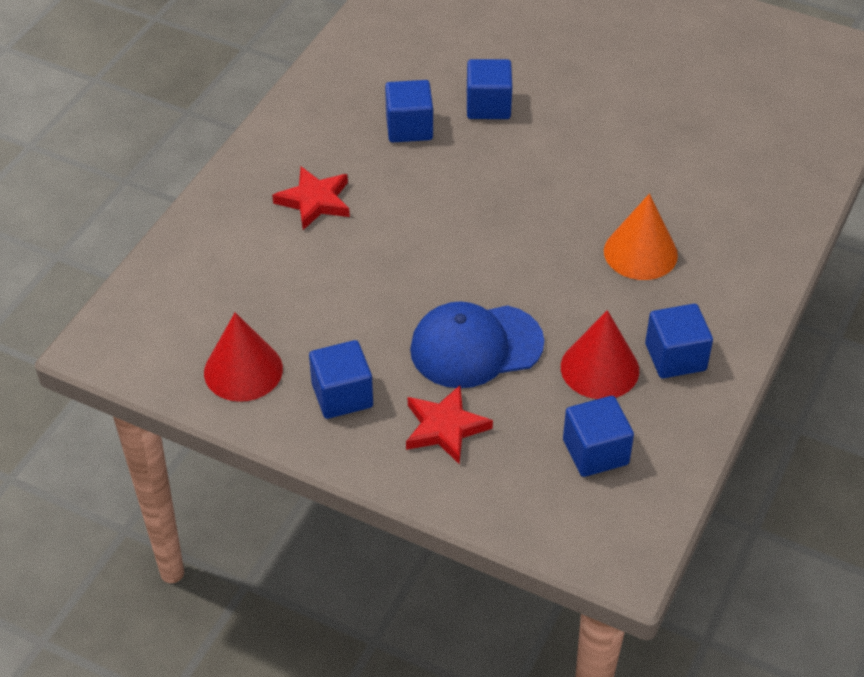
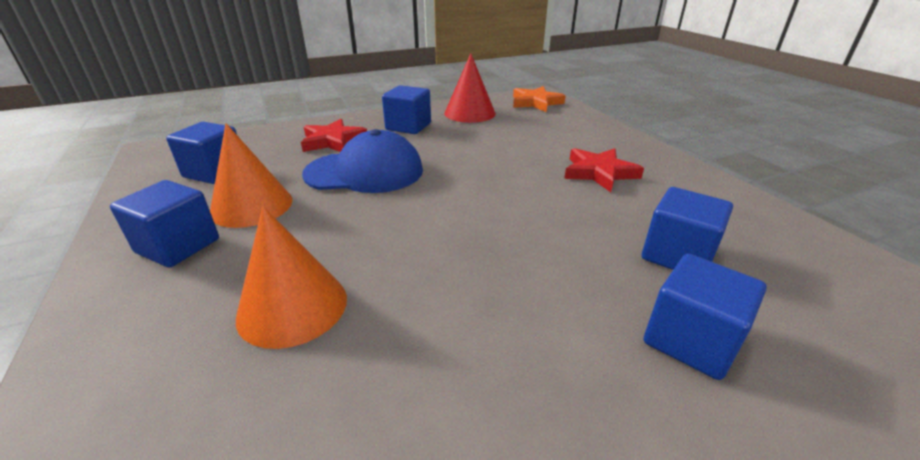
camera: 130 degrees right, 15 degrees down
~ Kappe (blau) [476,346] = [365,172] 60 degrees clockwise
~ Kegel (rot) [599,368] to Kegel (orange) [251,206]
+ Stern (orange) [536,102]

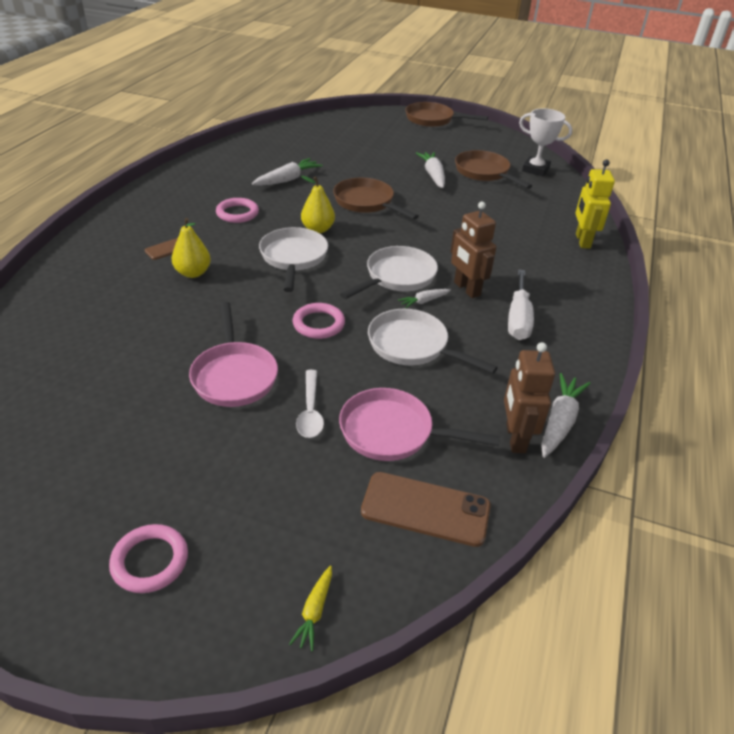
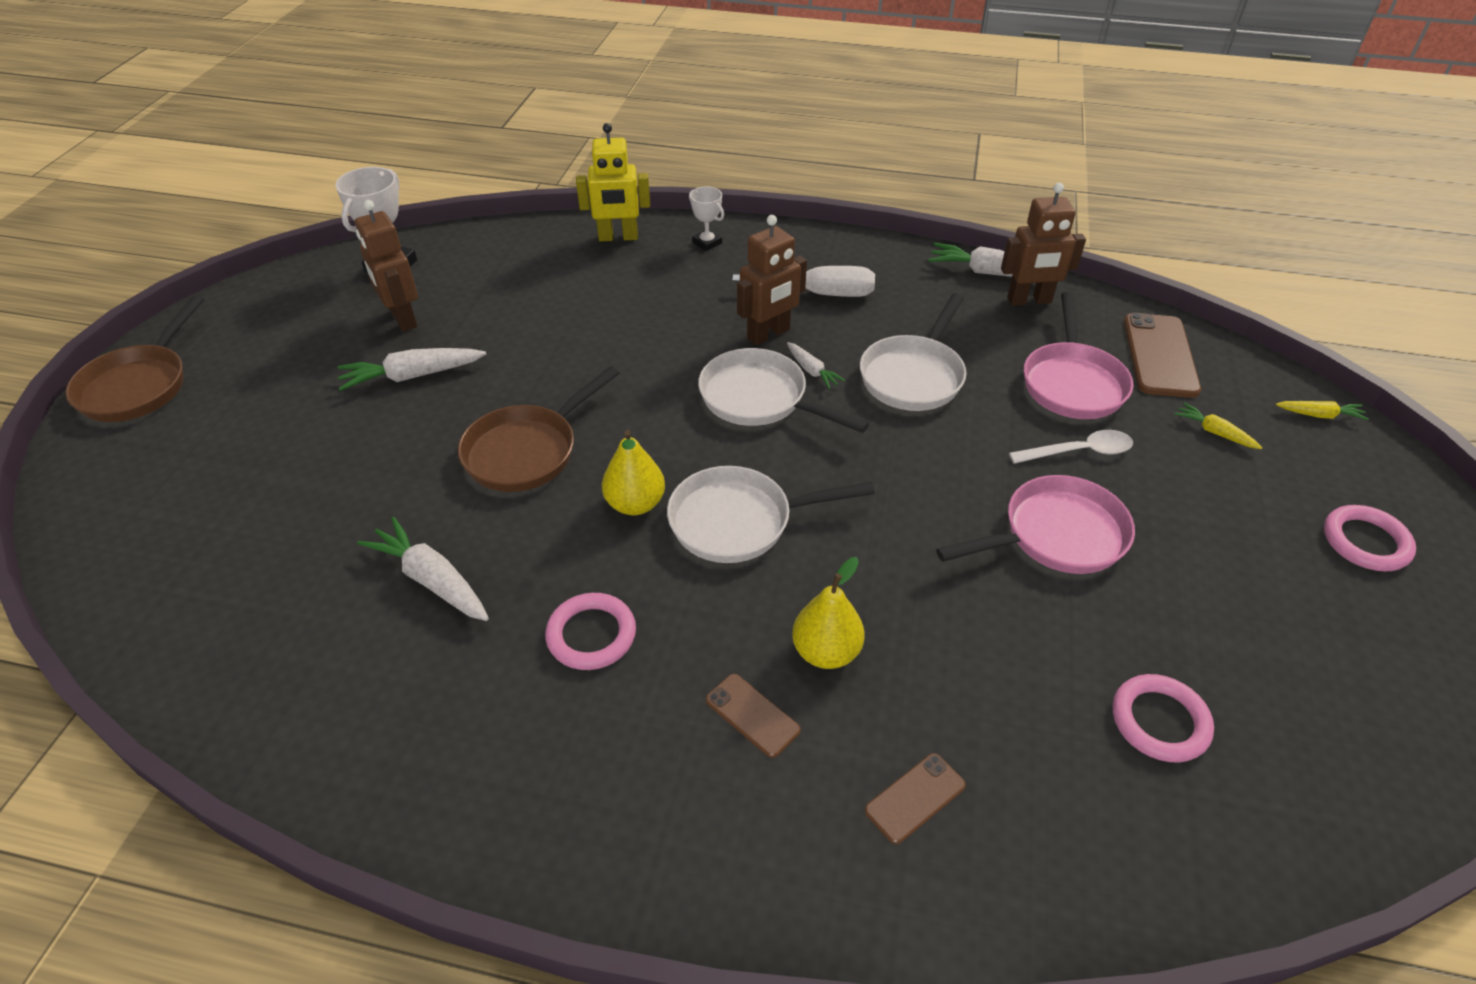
camera: 95 degrees left, 5 degrees up
~ Pfanne (braun) [484,173] to Roboter (braun) [402,318]
~ Ring (rosa) [318,324] to [1159,721]
+ Pokal (weiß) [707,243]
+ Karotte (gelb) [1214,432]
+ Handy (braun) [915,798]

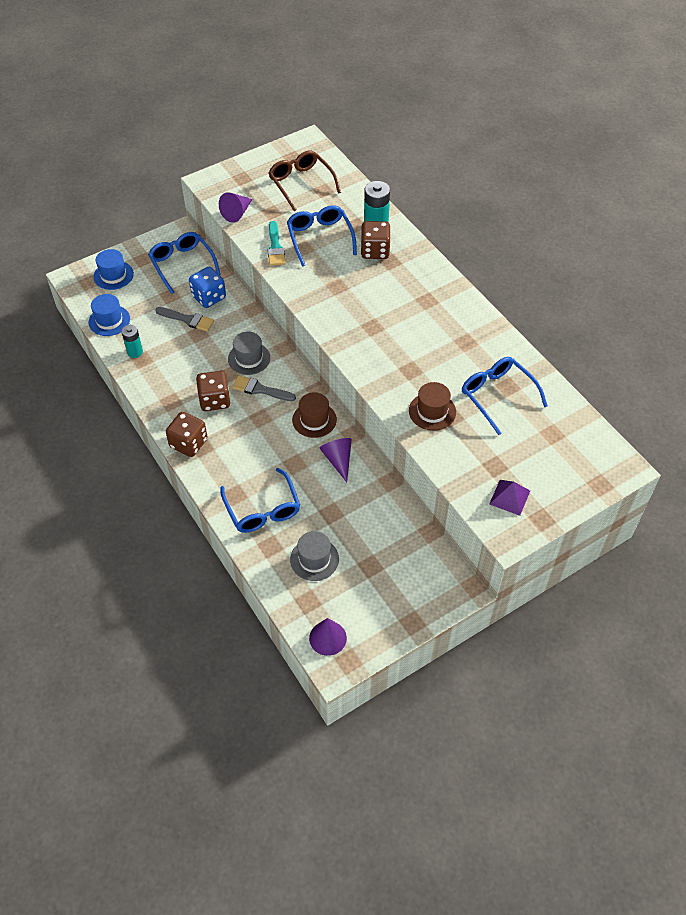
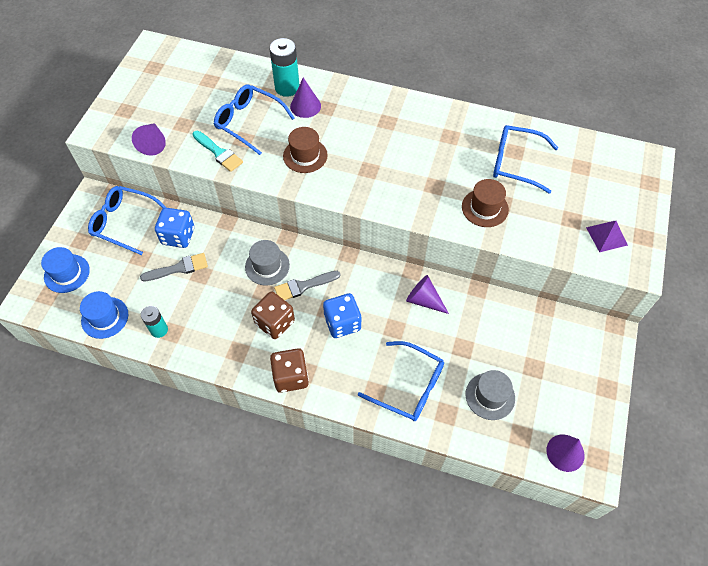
camera: 40 degrees left, 5 degrees up
- Brille (braun) [301,183]
~ Spielwürfel (braun) [375,251] to Kegel (lila) [305,106]
~ Hut (braun) [314,420] to [305,155]
+ Spielwürfel (blau) [342,323]

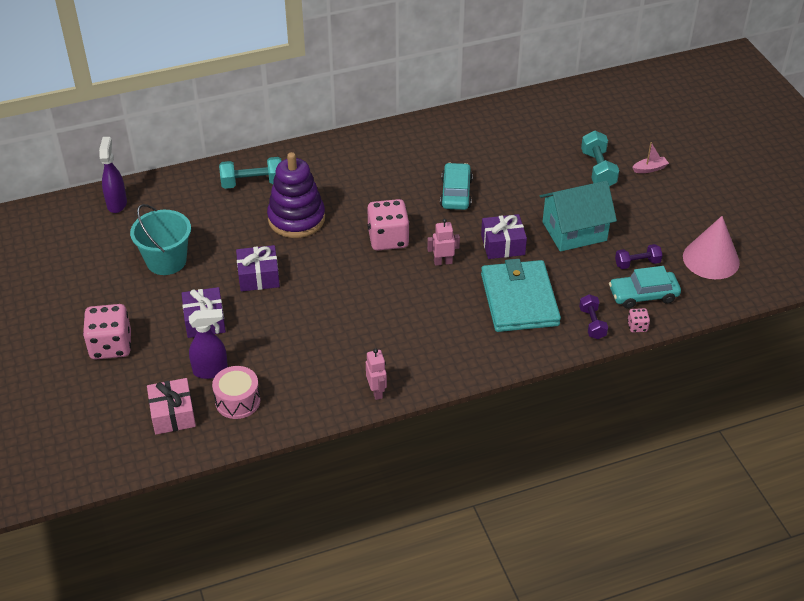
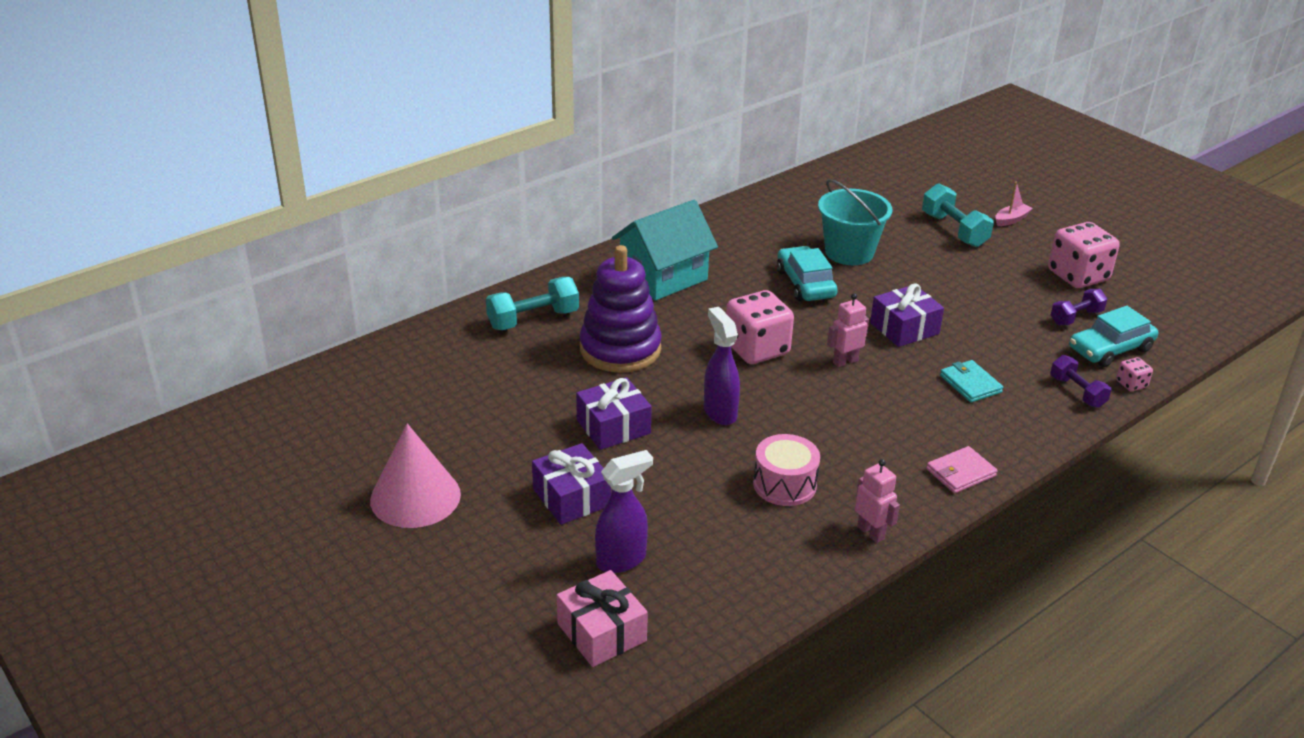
camera: 20 degrees left, 10 degrees down
~ Sprühflasche (lila) [117,203] to [719,412]
~ Haus (türkis) [574,231] to [663,277]
~ Eimer (türkis) [166,261] to [849,252]
~ Kegel (rosa) [711,259] to [415,497]
~ Geldbörse (türkis) [519,299] = [970,384] x0.45
~ Spielwürfel (rosa) [111,346] to [1078,276]
~ Trommel (rosa) [237,401] to [784,484]
+ Geldbörse (rosa) [960,472]

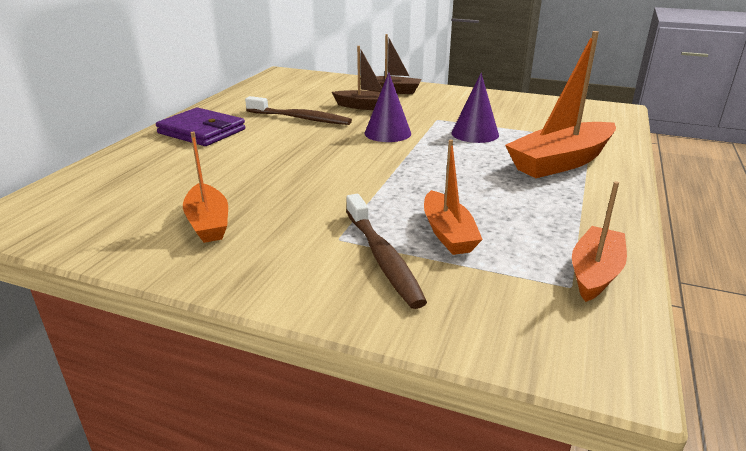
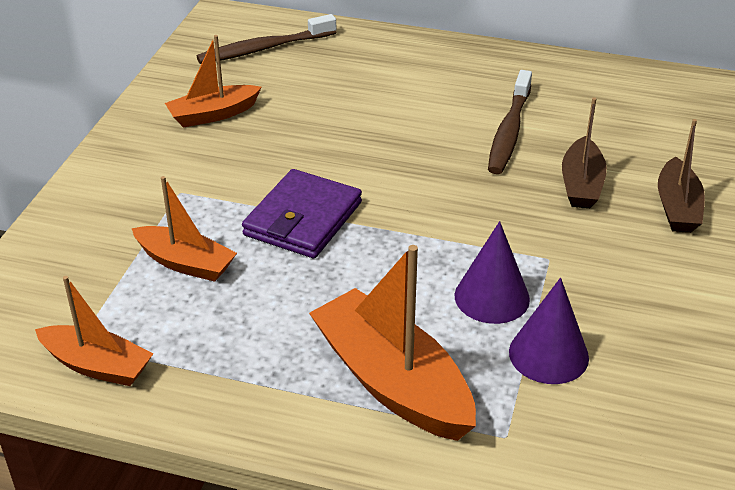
camera: 85 degrees right, 10 degrees up
~ Kegel (lila) [387,133] to [548,354]
~ Geldbörse (lila) [202,131] to [303,219]
~ Boot (orange) [448,233] = [185,263] 135 degrees counterclockwise
~ Zahnbürste (braun) [382,258] to [264,49]

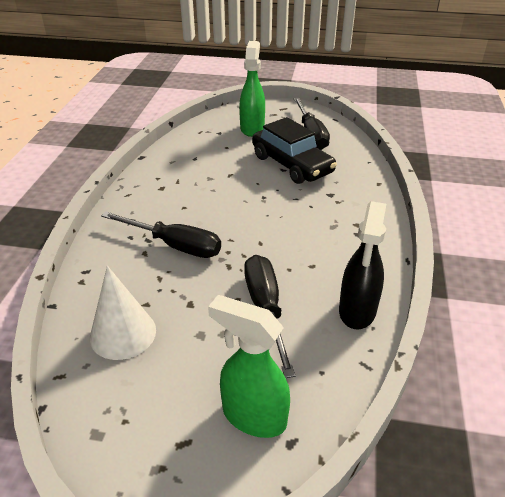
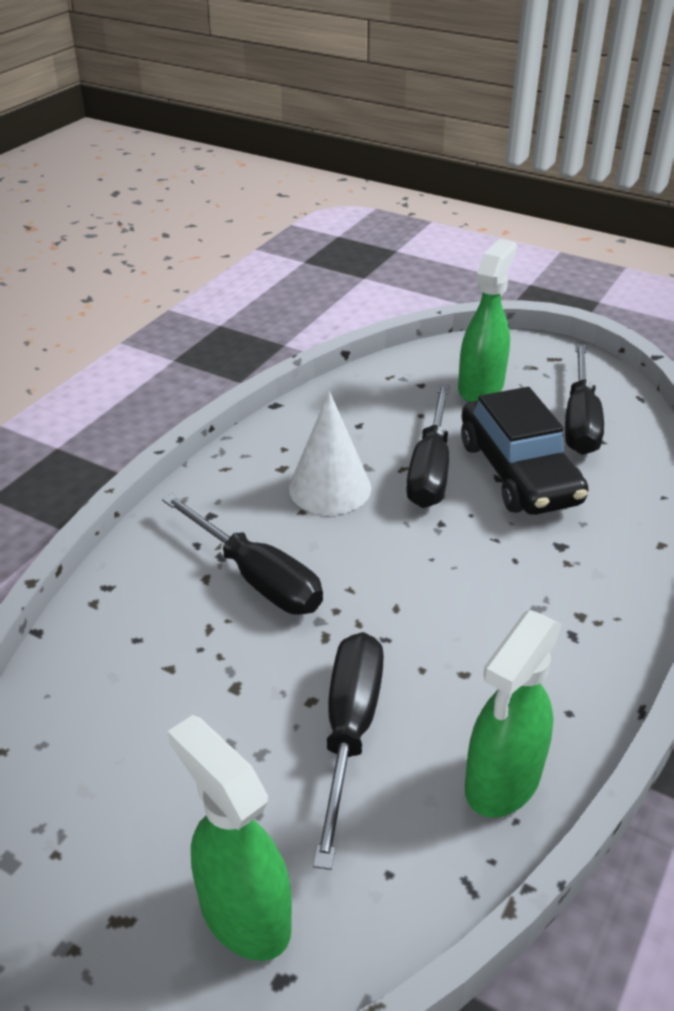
camera: 20 degrees right, 0 degrees up
~ Sprühflasche (schwarz) [357,311] to Sprühflasche (grün) [502,782]
~ Kegel (weiß) [123,333] to [330,488]
+ Schraubenzieher (schwarz) [430,469]

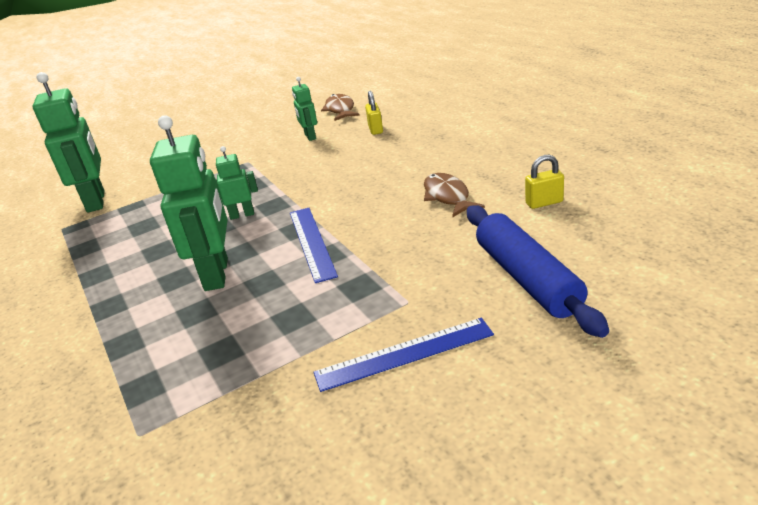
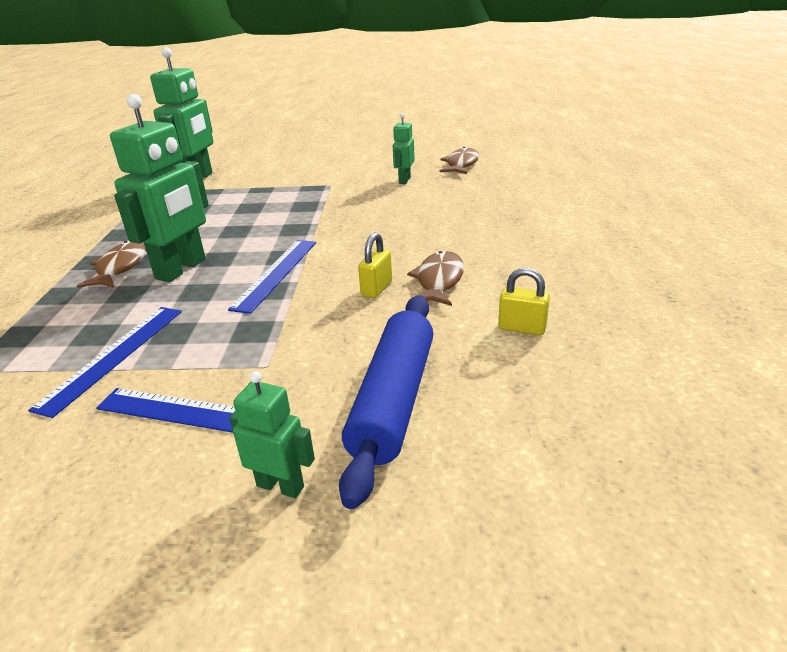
camera: 30 degrees right, 0 degrees up
~ Vorhängeschloss (gelb) [375,129] to [376,288]
~ Roboter (grün) [242,215] to [280,486]
+ Fisch (braun) [120,267]
+ Lineal (blau) [113,356]

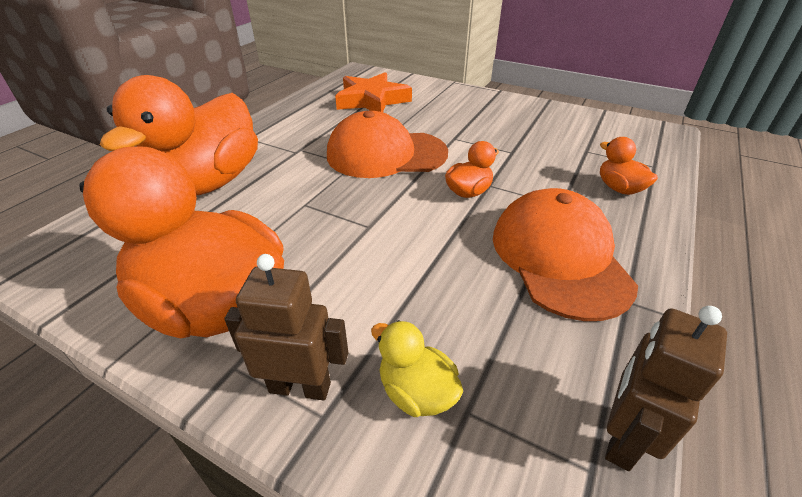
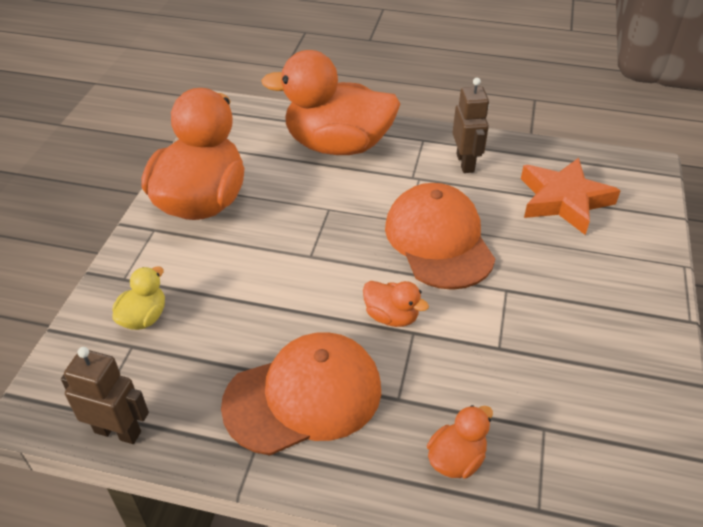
camera: 75 degrees right, 5 degrees up
~ Roboter (braun) [300,387] to [465,163]

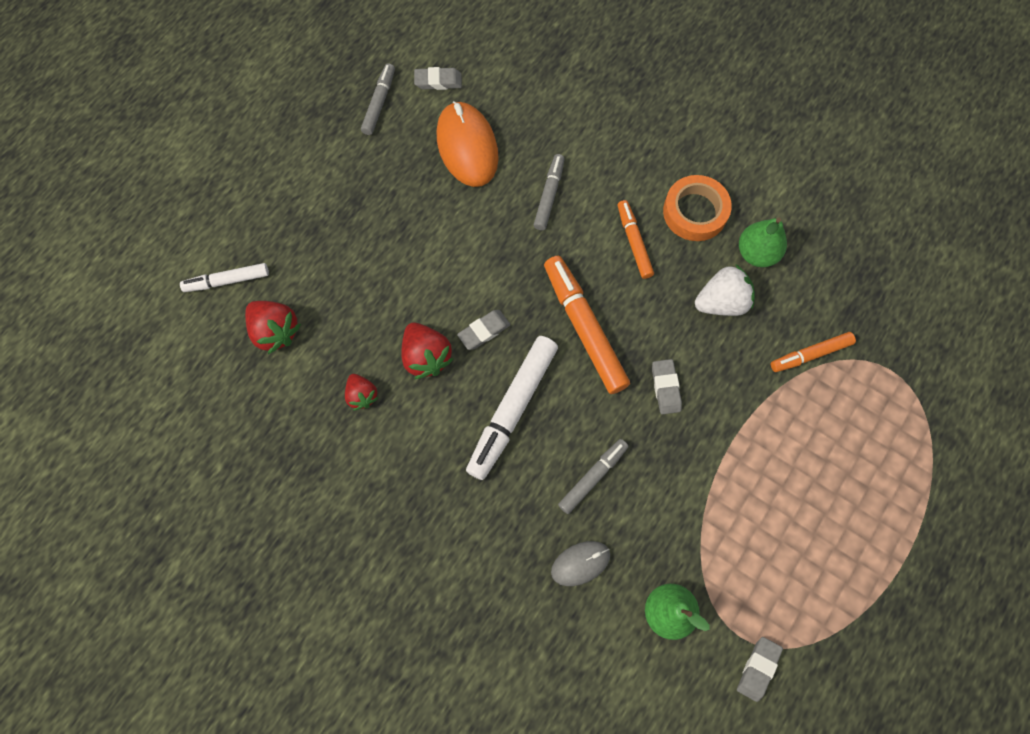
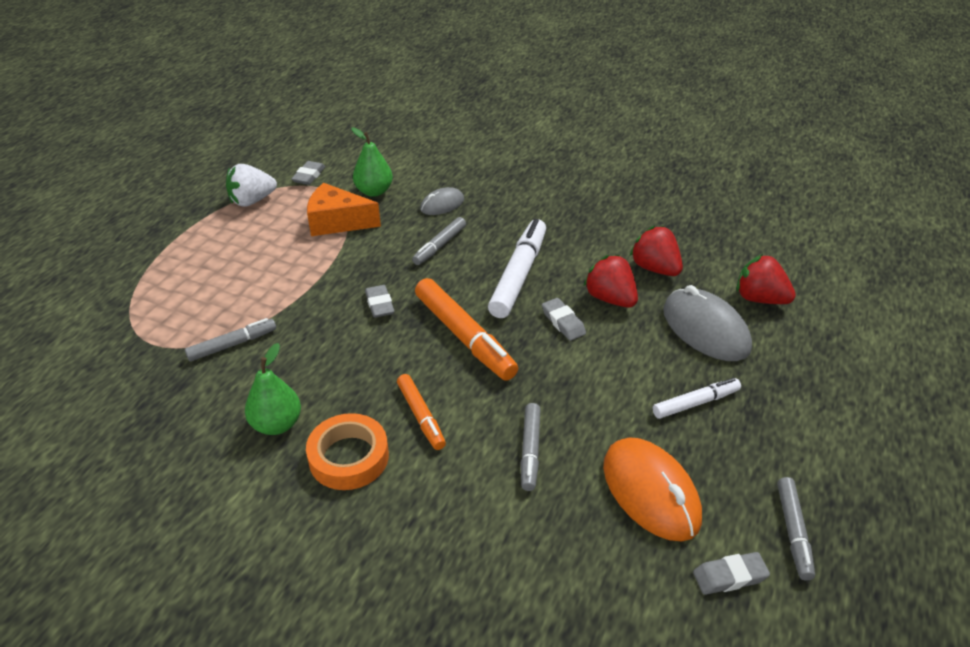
camera: 170 degrees right, 30 degrees down
~ Filzstift (weiß) [227,281] to [695,403]
~ Erdbeere (weiß) [721,302] to [252,201]
~ Radiergummi (grau) [484,331] = [563,322] 75 degrees counterclockwise
~ Filzstift (orange) [810,354] to Filzstift (grau) [232,344]
~ Erdbeere (rot) [362,395] = [655,268] x1.58
+ Käse (orange) [337,222]
+ Computermaus (grau) [705,329]

